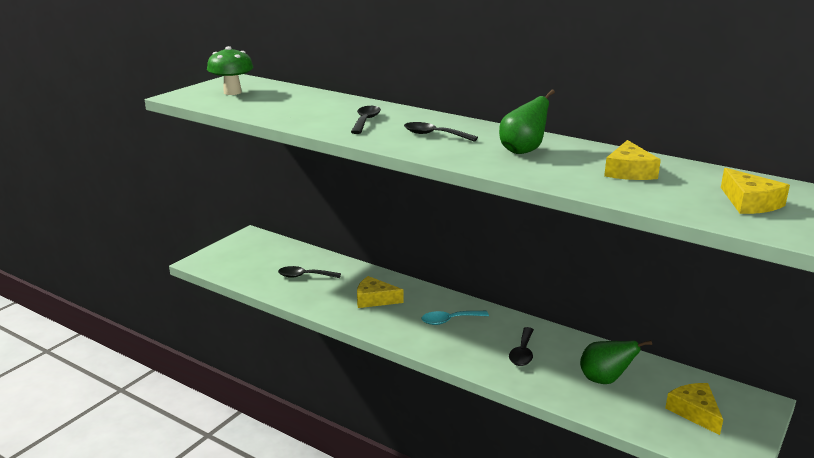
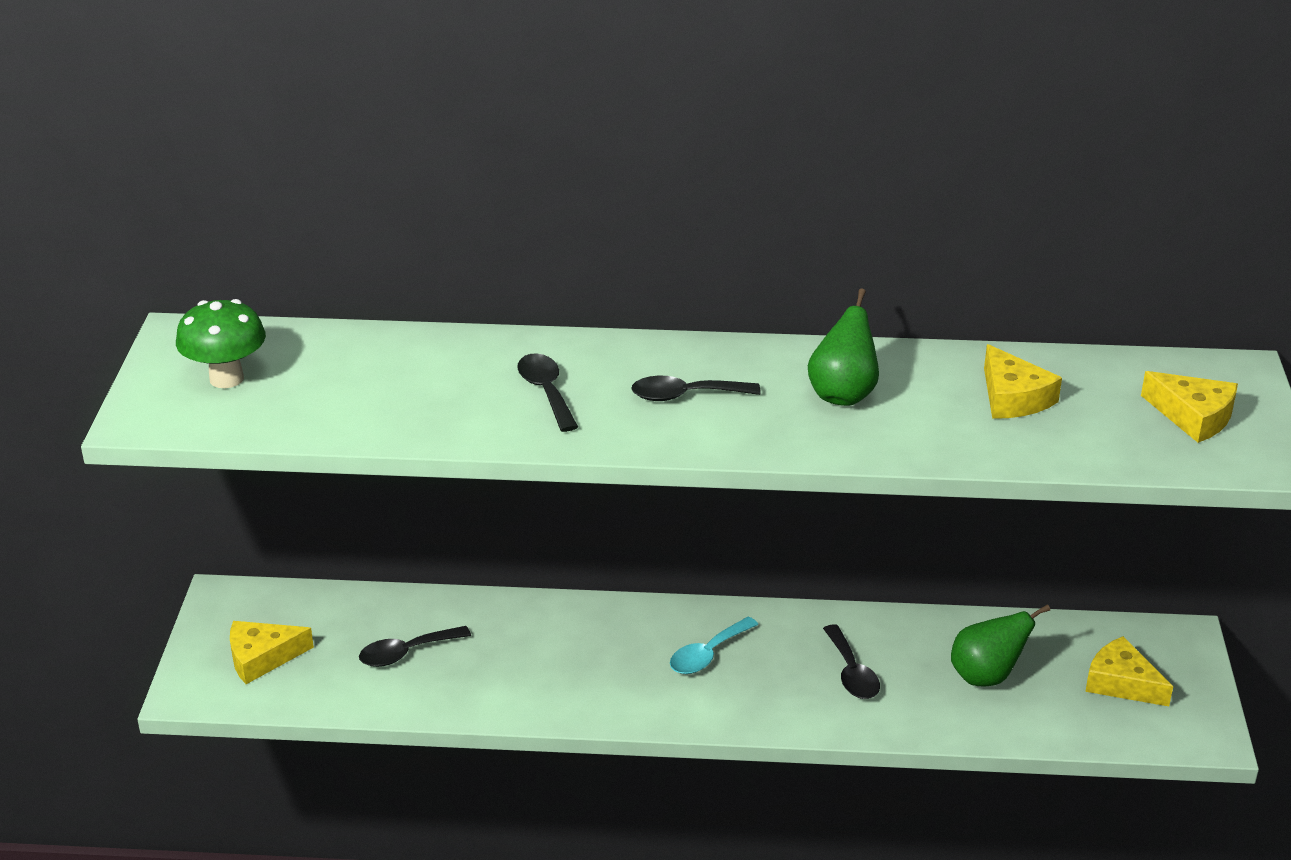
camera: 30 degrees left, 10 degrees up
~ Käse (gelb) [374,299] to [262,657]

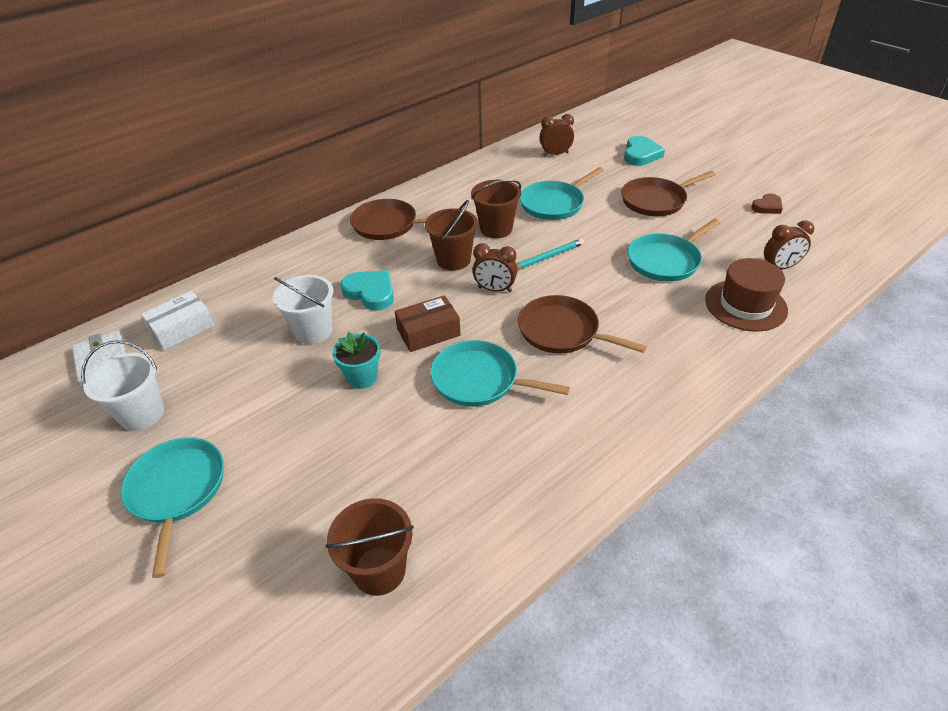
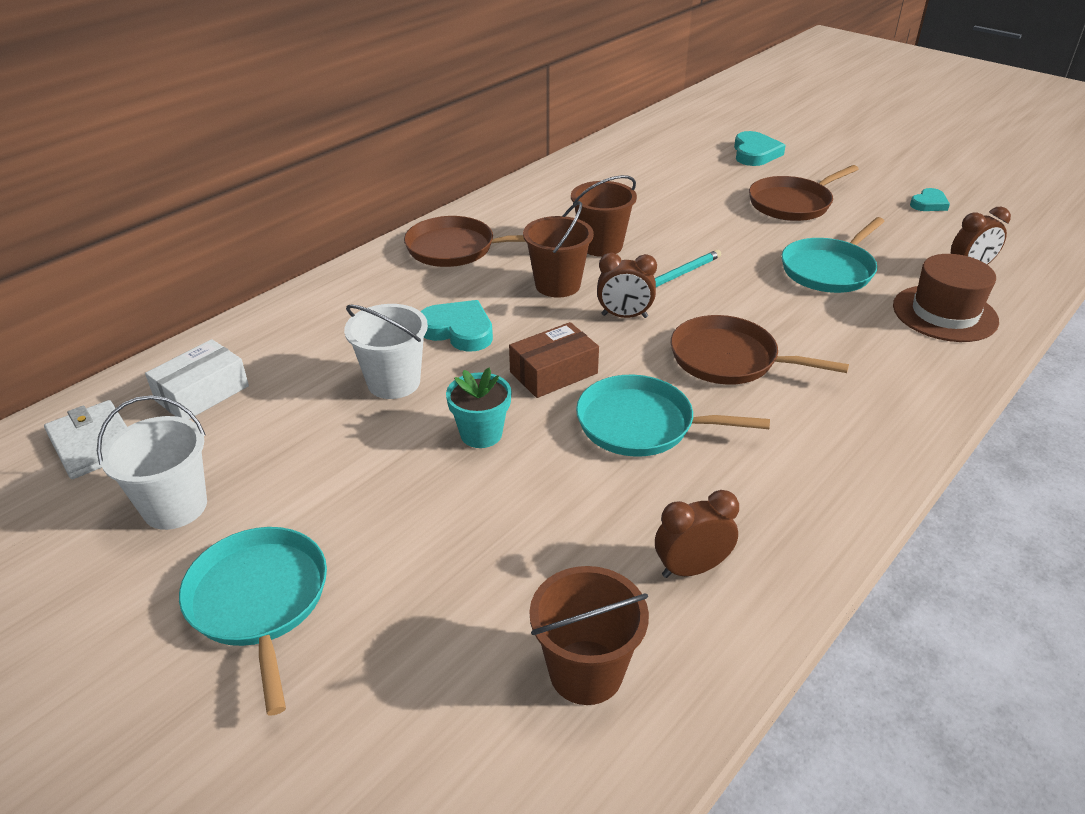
camera: 10 degrees left, 5 degrees down
~ Wecker (braun) [555,154] to [691,568]
- Pfanne (türkis) [554,204]
~ Herz (braun) [767,207] to Herz (türkis) [929,204]

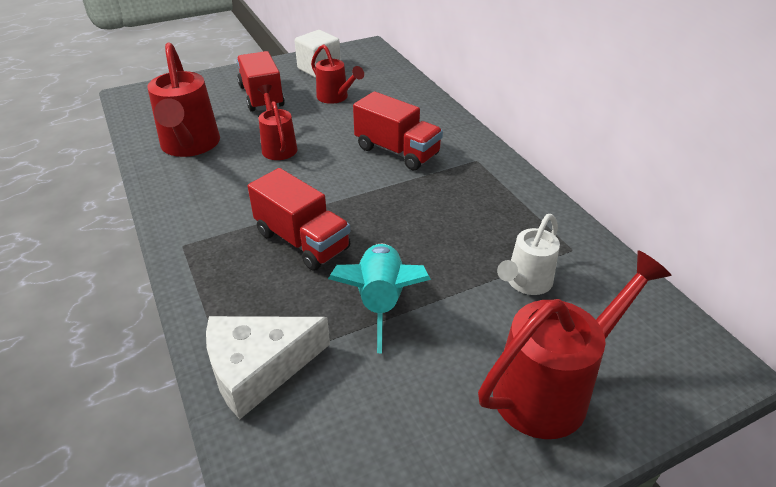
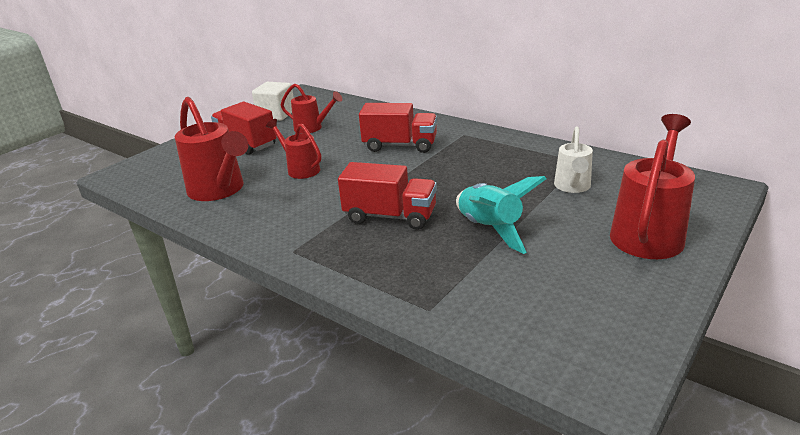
camera: 25 degrees left, 10 degrees down
- Käse (weiß) [258,369]

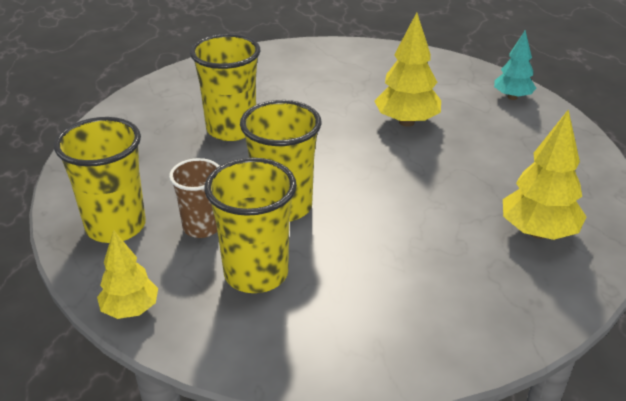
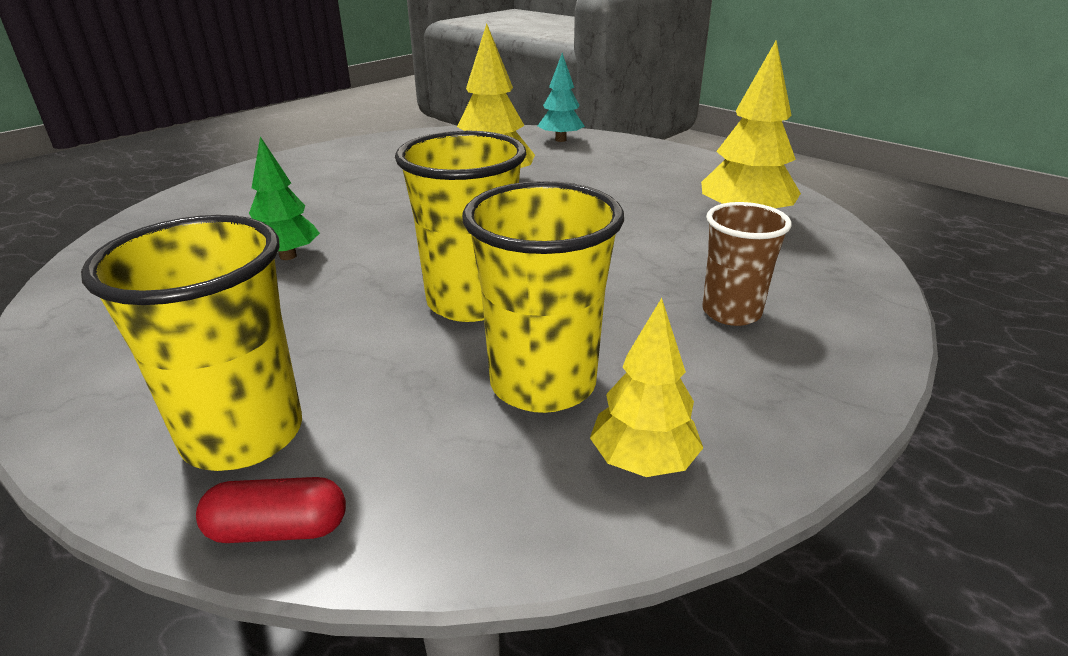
camera: 40 degrees left, 5 degrees down
~ Becher (gelb) [231,129] to Baum (grün) [288,256]
~ Becher (braun) [202,227] to [731,312]
~ Baum (gelb) [131,310] to [643,462]
+ Kapsel (rot) [278,529]

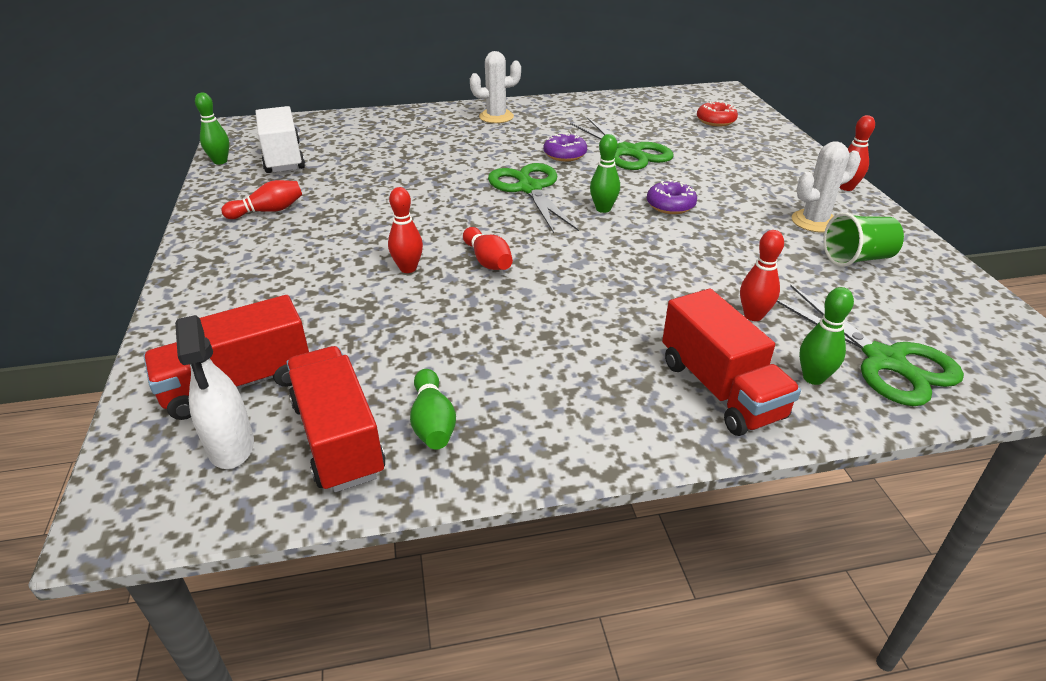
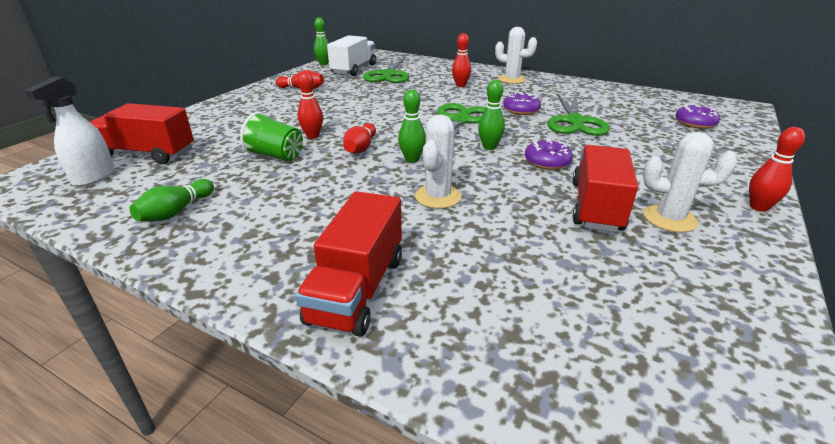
camera: 40 degrees right, 5 degrees down
~ Donut (rot) [715,121] to Donut (lila) [695,123]
~ Becher (grün) [857,258] to [276,156]
~ Bowlingkegel (rot) [753,315] to [460,85]
~ Schere (grün) [885,361] to [388,75]
~ Bowlingkegel (grün) [813,378] to [412,159]
~ Lastwagen (rot) [338,438] to [596,206]
+ Kaktus (weiß) [438,197]

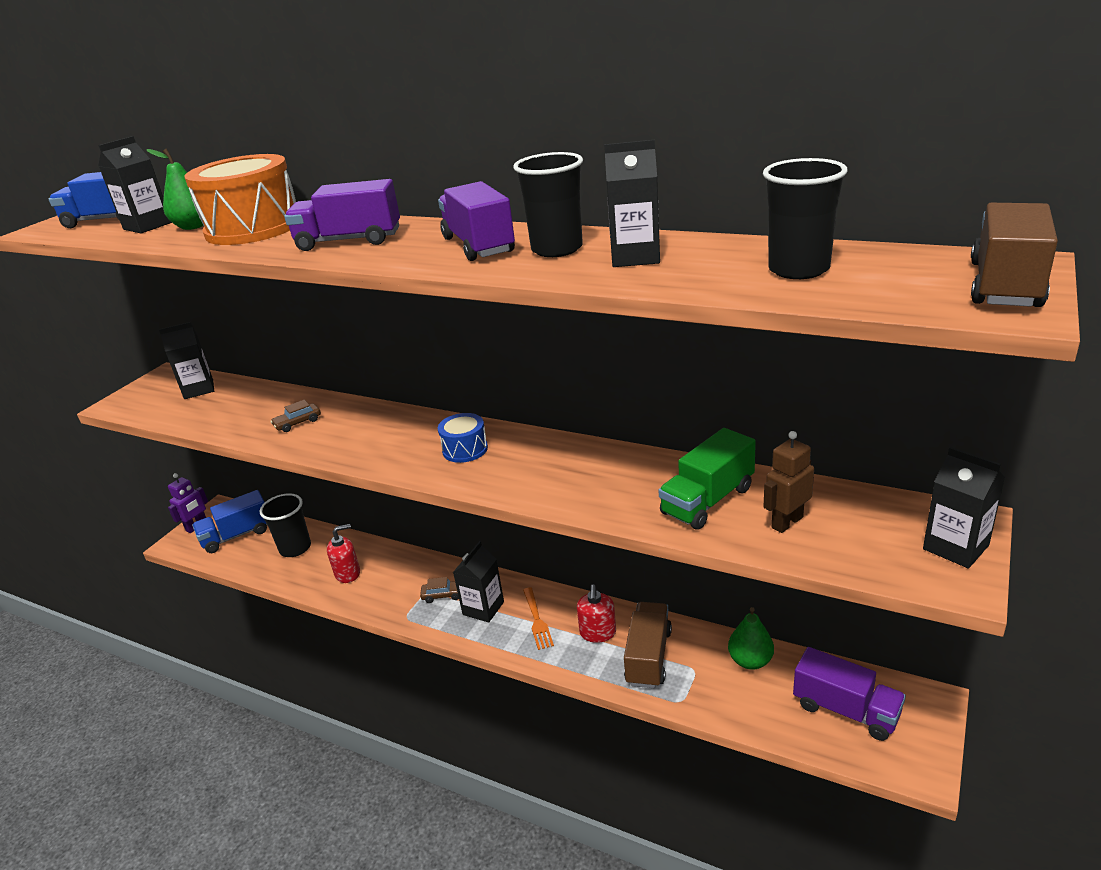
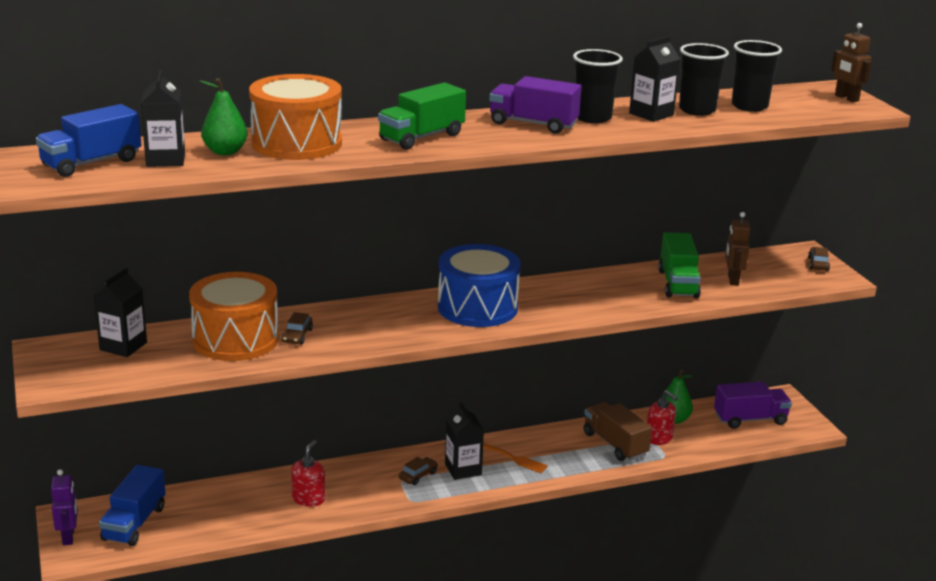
camera: 50 degrees left, 5 degrees down
~ Lastwagen (lila) [349,241] to Lastwagen (grün) [422,137]
~ Lastwagen (braun) [1004,285] to Roboter (braun) [846,98]
~ Trommel (blau) [465,449] = [477,307] x2.00
~ Getränkekarton (schwarz) [955,547] to Auto (braun) [818,264]
~ Becher (schwarz) [295,548] to [697,110]
~ Seifenspender (rot) [598,633] to [659,438]
+ Trommel (orange) [235,339]

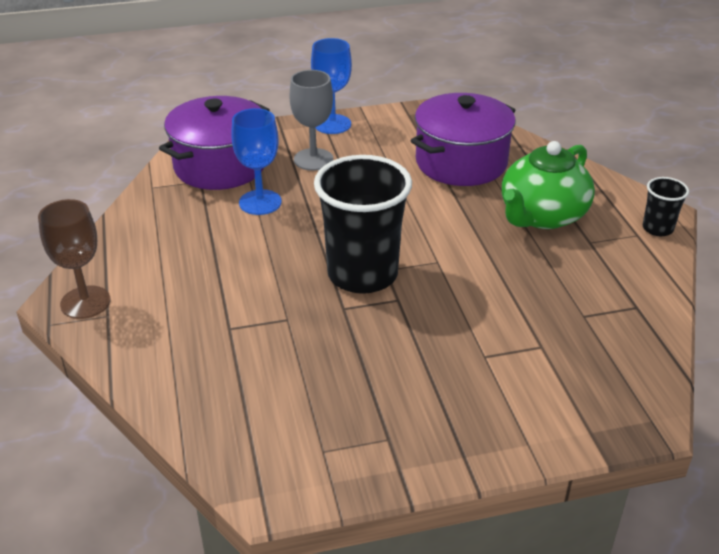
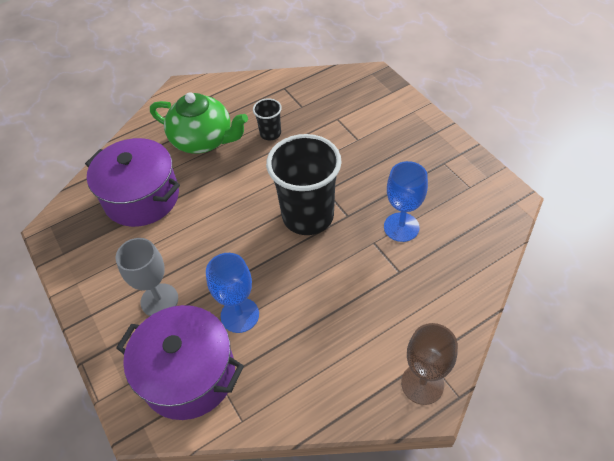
camera: 105 degrees left, 15 degrees up
~ Kelch (blau) [332,124] to [401,227]
~ Becher (schwarz) [657,228] to [270,133]

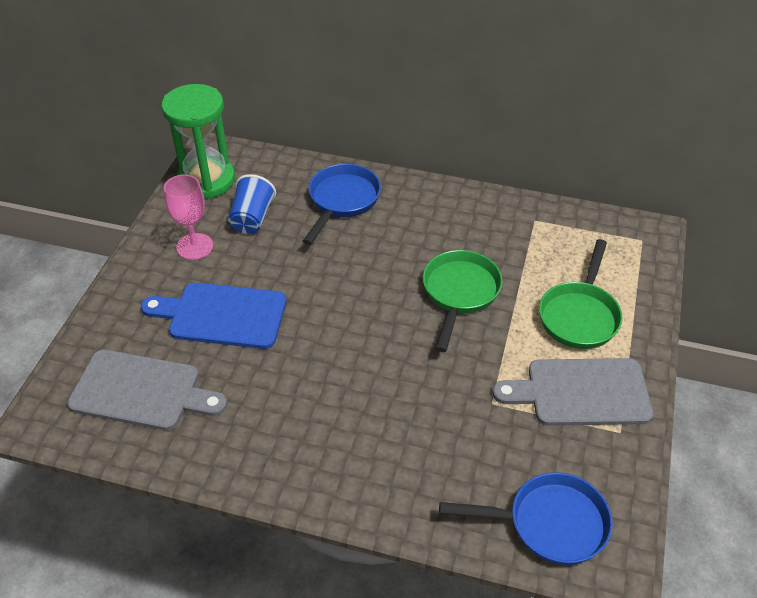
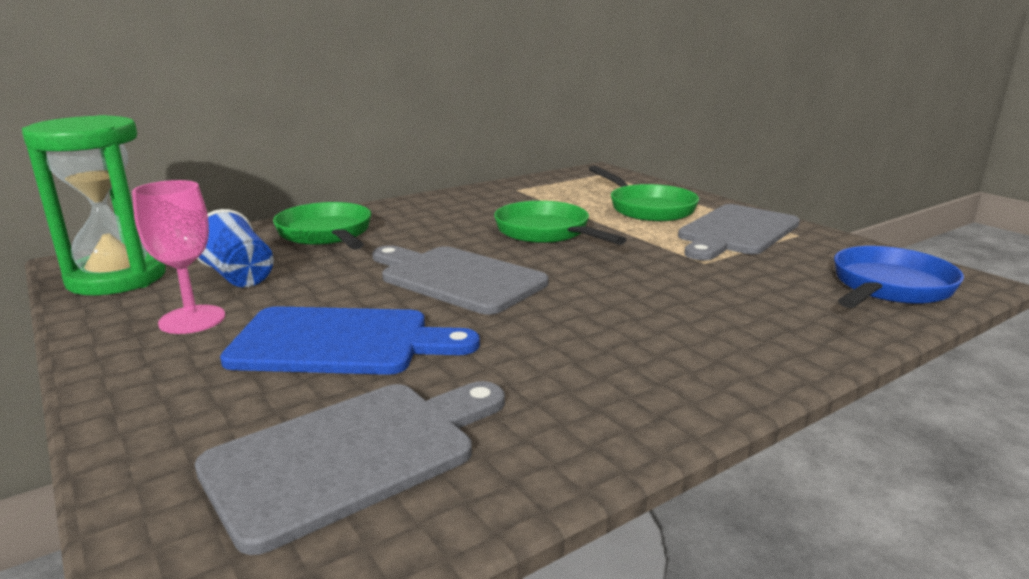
camera: 50 degrees left, 25 degrees down
~ Pfanne (blau) [342,201] to Pfanne (grün) [327,234]
~ Schneidebrett (blau) [222,315] = [340,342] 135 degrees counterclockwise
+ Schneidebrett (grau) [458,278]

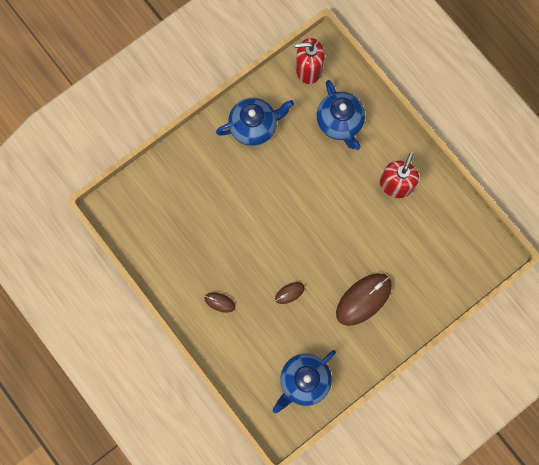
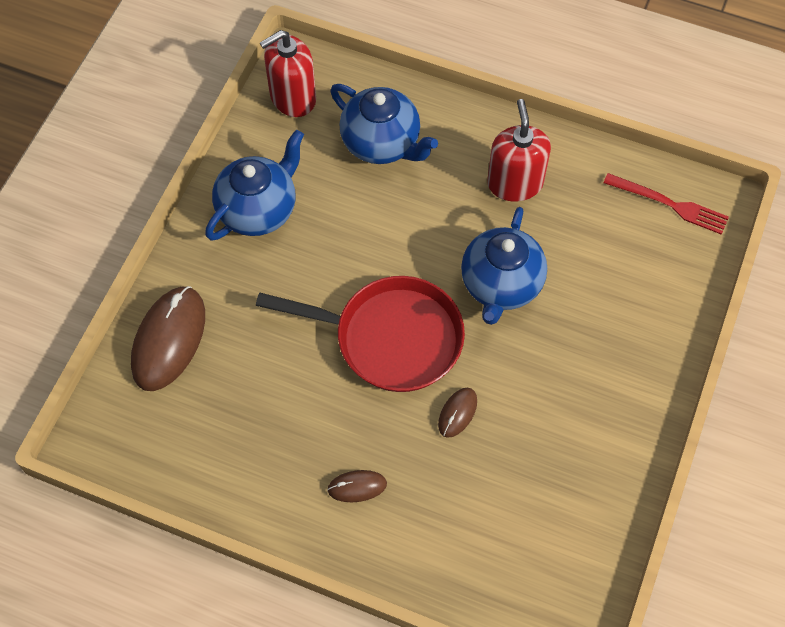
camera: 30 degrees left, 15 degrees down
~ Computermaus (braun) [363,299] to [169,340]
~ Teekanne (blau) [304,381] to [501,285]
+ Gabel (rot) [669,204]
+ Pfanne (rot) [390,338]

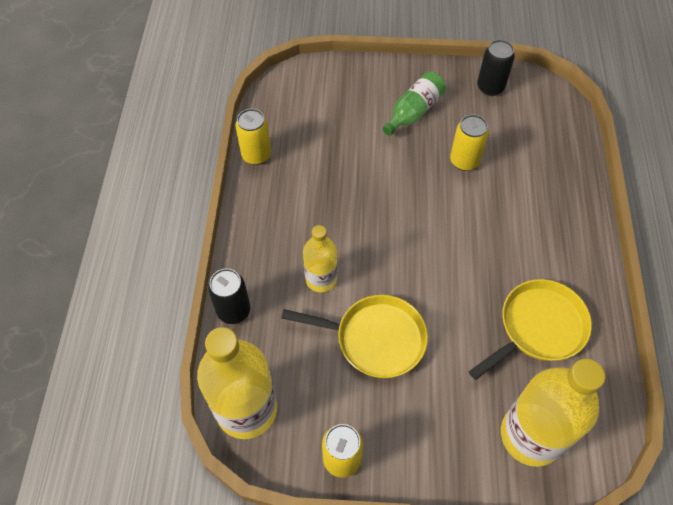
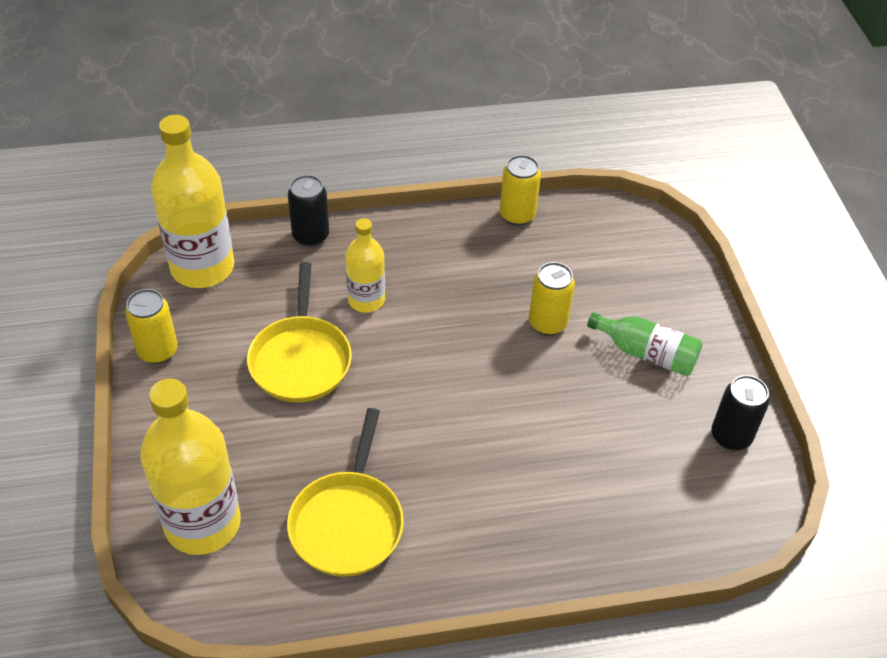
camera: 75 degrees right, 10 degrees down
~ Dose (gelb) [464,161] to [547,323]
~ Pfanne (gelb) [538,328] = [348,522] 60 degrees clockwise

